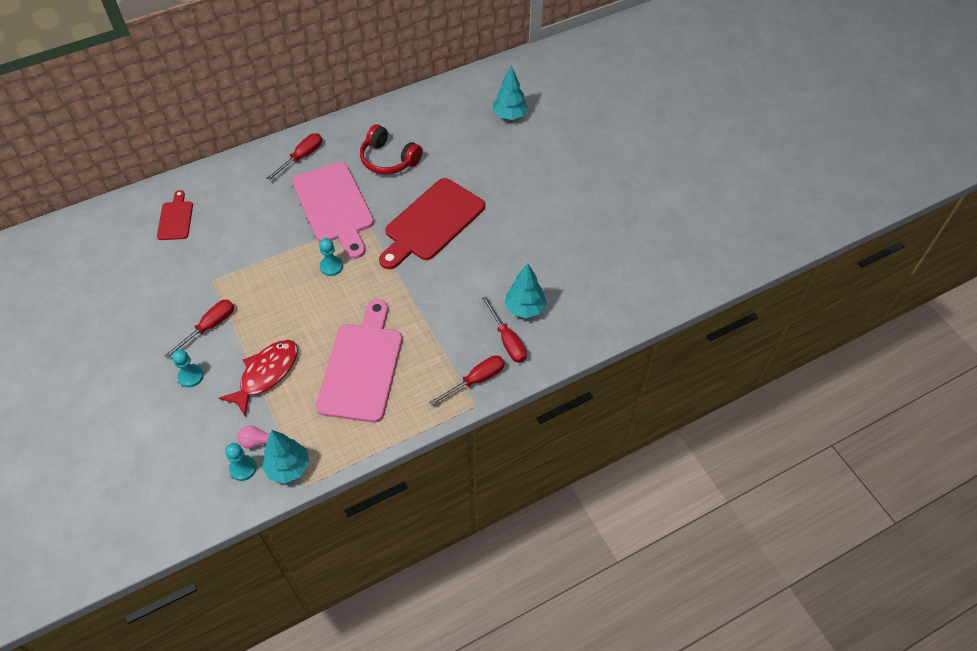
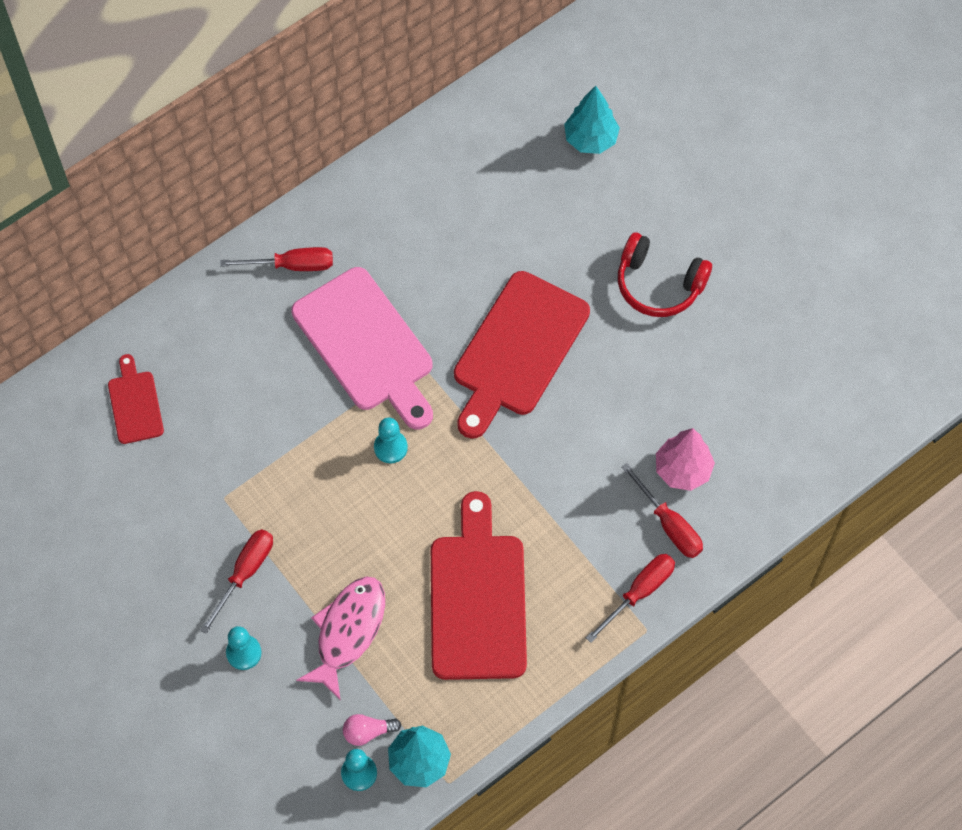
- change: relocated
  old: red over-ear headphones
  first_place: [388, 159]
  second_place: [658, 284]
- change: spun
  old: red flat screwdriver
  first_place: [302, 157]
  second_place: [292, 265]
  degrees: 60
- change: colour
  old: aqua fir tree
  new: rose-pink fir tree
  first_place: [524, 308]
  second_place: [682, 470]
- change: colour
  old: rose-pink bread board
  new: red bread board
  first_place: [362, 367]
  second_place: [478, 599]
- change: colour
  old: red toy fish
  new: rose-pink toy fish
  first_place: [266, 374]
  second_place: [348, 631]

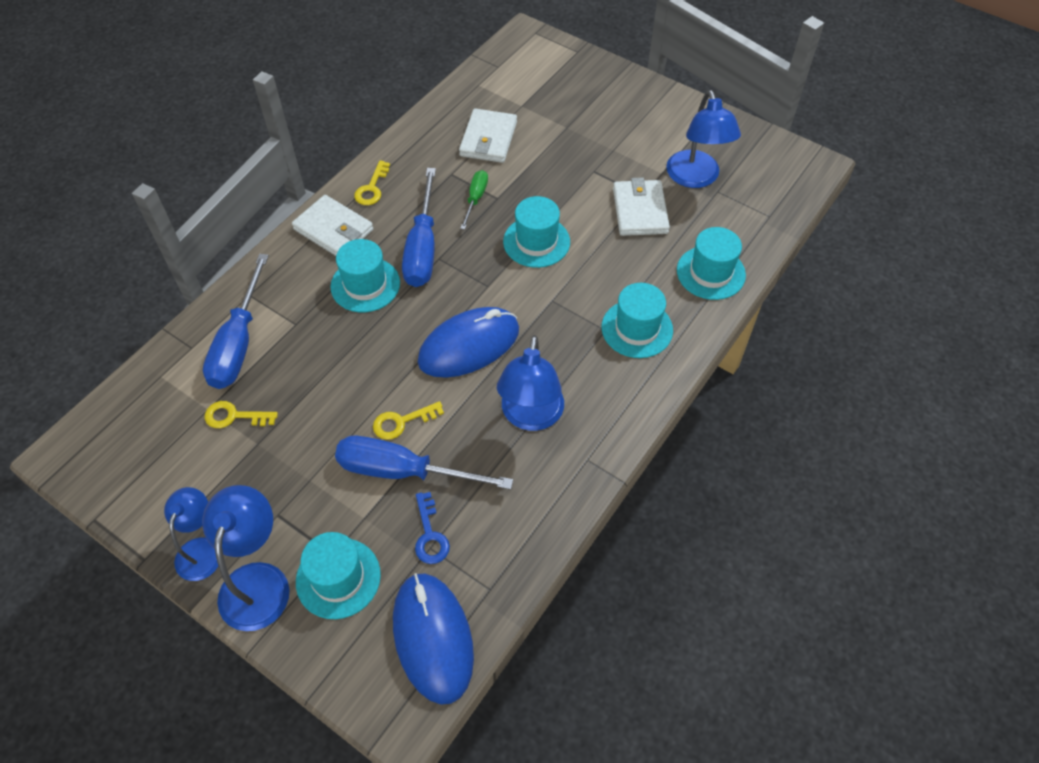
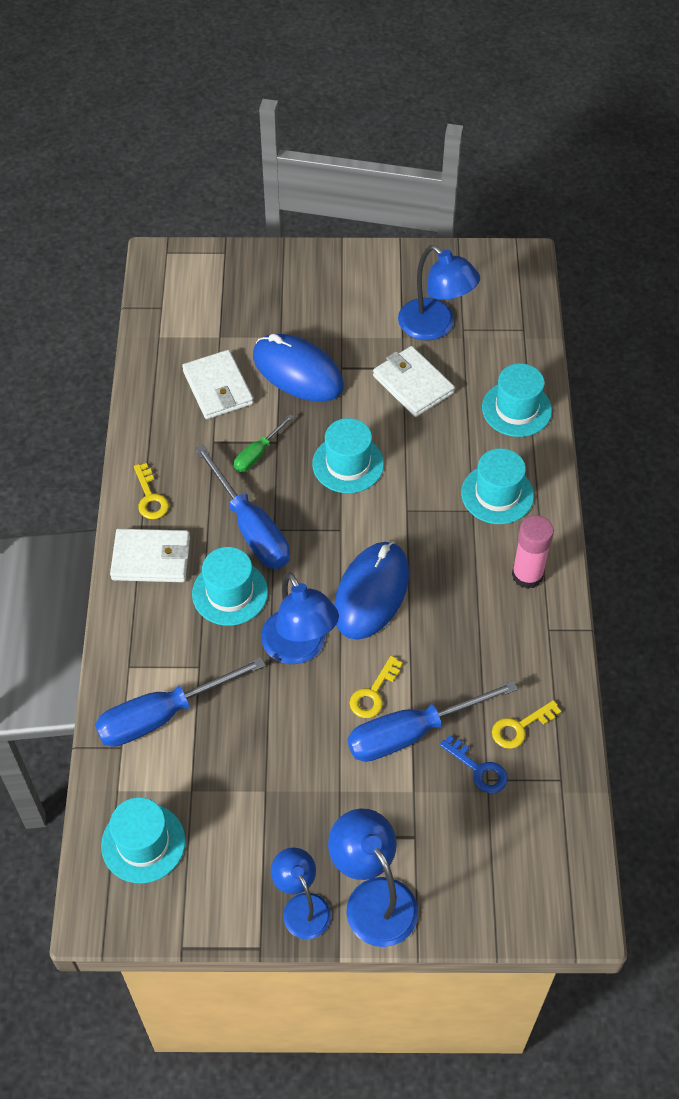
- change: spun
  old: emerald flat screwdriver
  first_place: [475, 199]
  second_place: [258, 453]
  degrees: -120
- change: spun
  old: cobalt flat screwdriver
  first_place: [239, 343]
  second_place: [162, 715]
  degrees: 90
- change: relocated
  old: cobalt desk lamp
  first_place: [530, 416]
  second_place: [299, 648]
- change: relocated
  old: bright yellow key
  first_place: [234, 416]
  second_place: [519, 727]
- change: relocated
  old: aqua hat
  first_place: [338, 578]
  second_place: [143, 843]
- change: relocated
  old: cobalt mouse
  first_place: [433, 638]
  second_place: [298, 372]
- change: appeared
  new: rose-pink glue
  second_place: [527, 575]

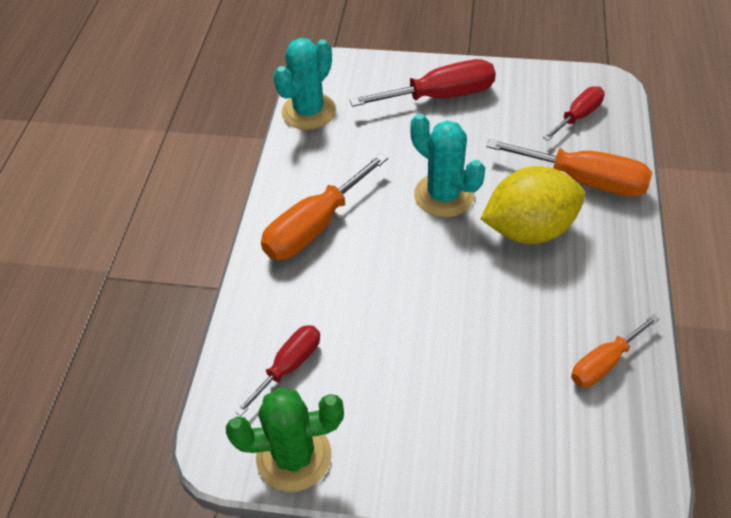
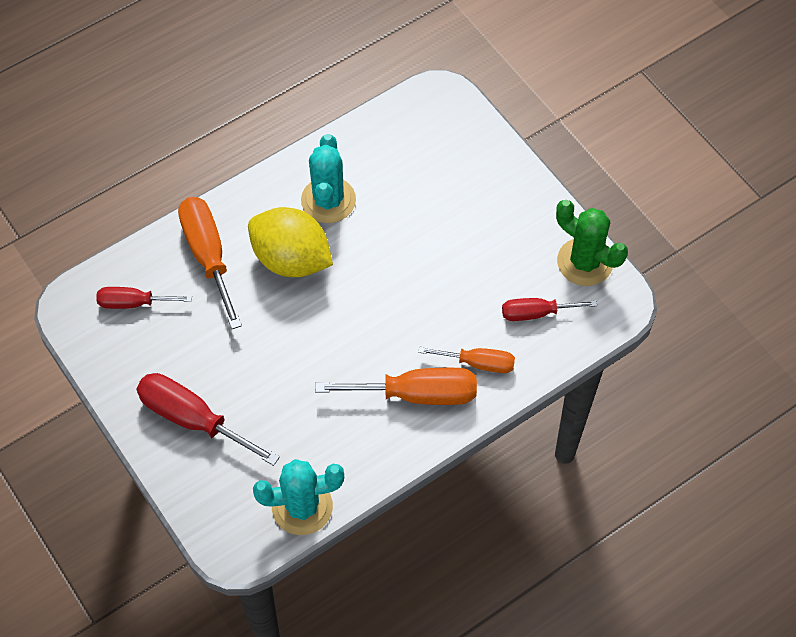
- change: relocated
  old: aqua saguaro cactus
  first_place: [444, 195]
  second_place: [328, 200]
- change: relocated
  old: orange-coloured flat screwdriver
  first_place: [604, 363]
  second_place: [478, 363]

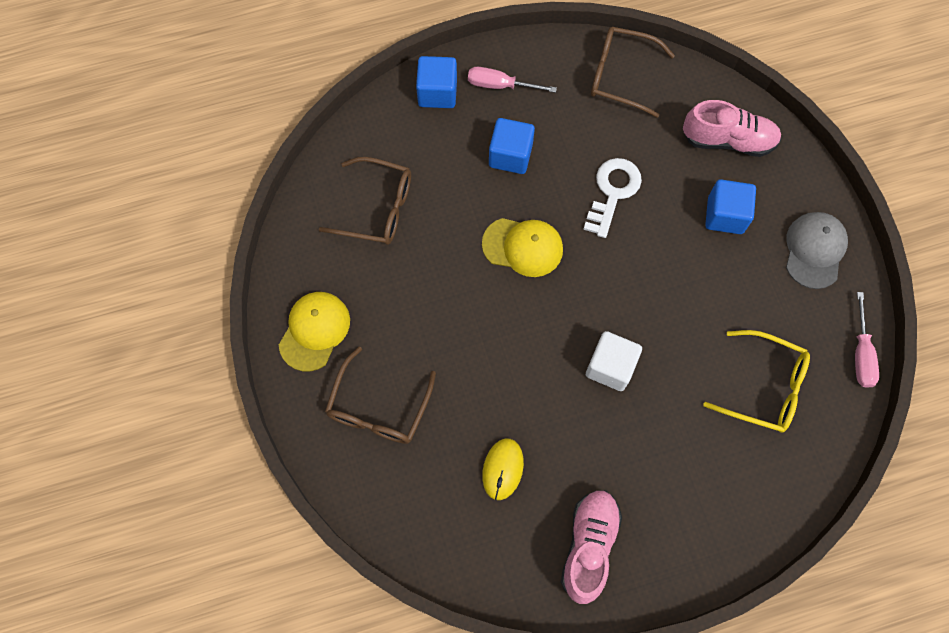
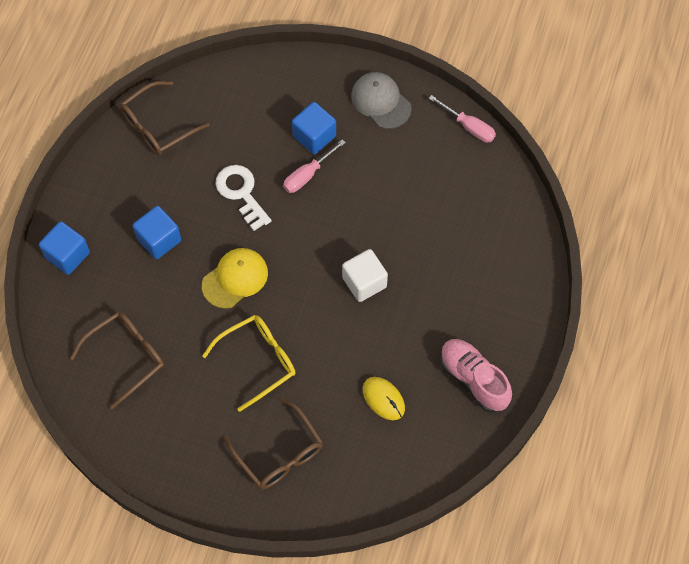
- change: relocated
  old: rose-pink flat screwdriver
  first_place: [500, 85]
  second_place: [307, 175]
- change: missing
  old: rose-pink shoe
  first_place: [728, 140]
- change: missing
  old: bright yellow peaked cap
  first_place: [314, 331]
- change: relocated
  old: bright yellow eyeglasses
  first_place: [764, 387]
  second_place: [258, 361]

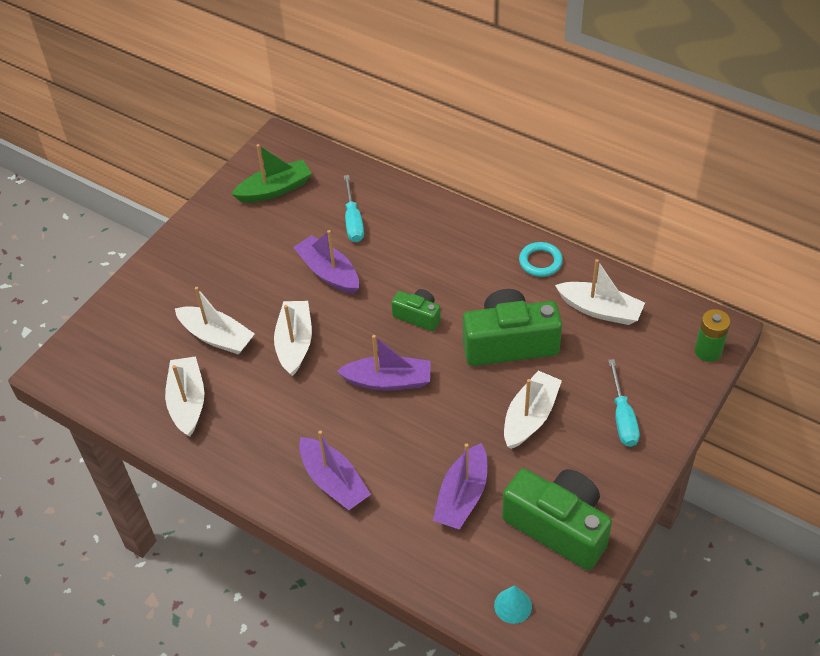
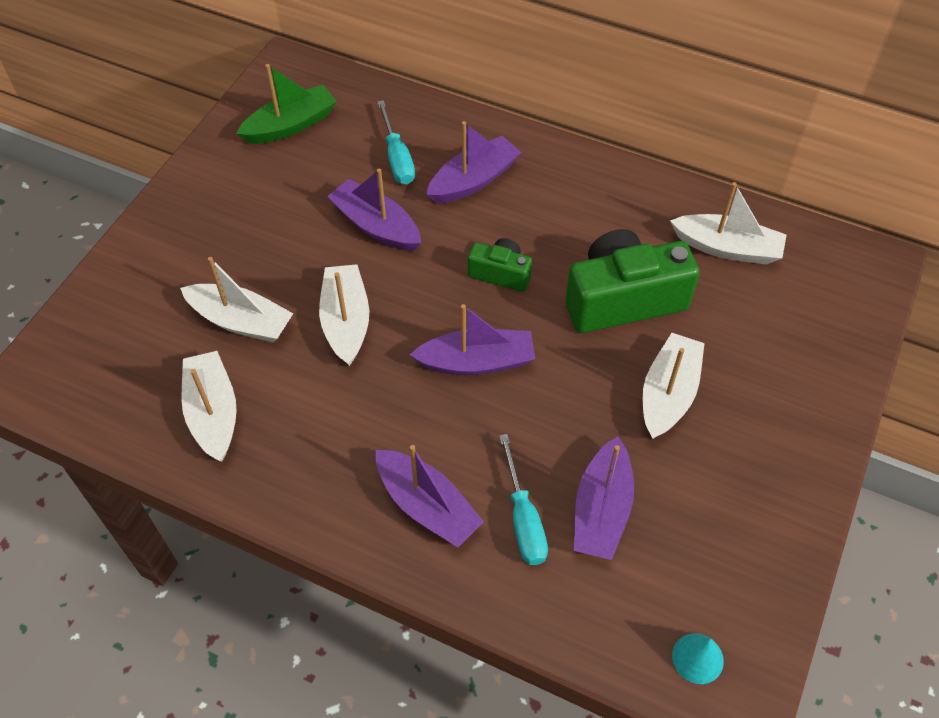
- change: missing
  old: aqua hoop
  first_place: [540, 262]
- change: missing
  old: emerald battery
  first_place: [708, 351]
- change: relocated
  old: aqua flat screwdriver
  first_place: [622, 417]
  second_place: [523, 519]
- change: missing
  old: emerald camera
  first_place: [558, 526]
- change: appeared
  new: purple boat
  second_place: [473, 180]

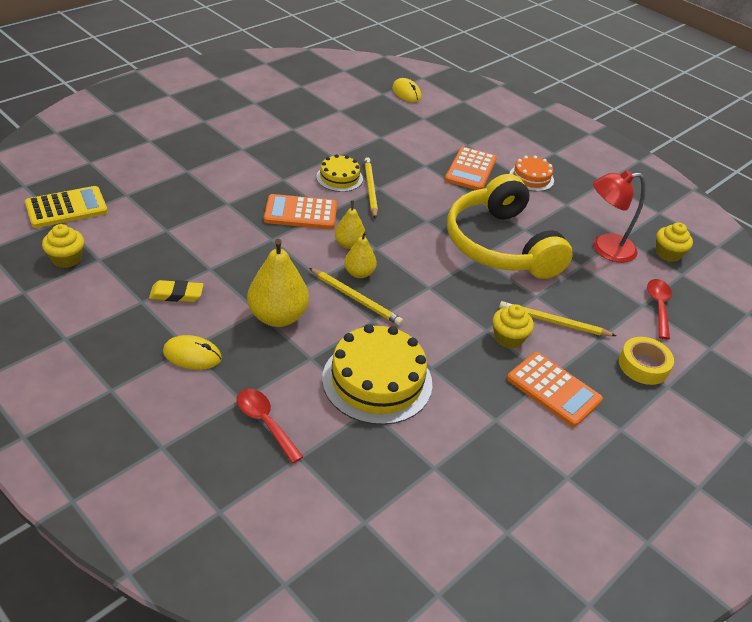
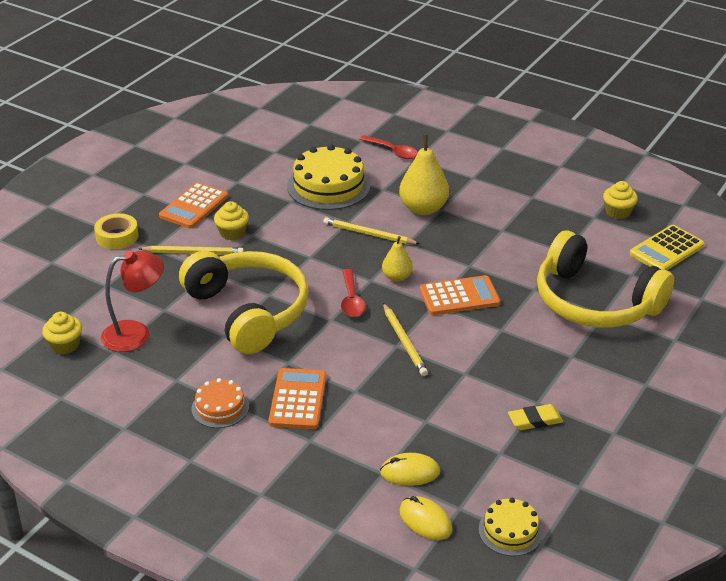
- change: relocated
  old: bright yellow gateau
  first_place: [339, 178]
  second_place: [510, 531]
- change: missing
  old: bright yellow pear
  first_place: [359, 273]
- change: relocated
  old: red spoon
  first_place: [658, 306]
  second_place: [351, 300]
- change: relocated
  old: bright yellow pencil eraser
  first_place: [176, 294]
  second_place: [535, 420]
- change: relocated
  old: bright yellow mouse
  first_place: [192, 355]
  second_place: [410, 472]
- change: spun
  old: orange-coloured adding machine
  first_place: [553, 389]
  second_place: [194, 206]
  degrees: -90
- change: appeared
  new: bright yellow over-ear headphones
  second_place: [595, 302]

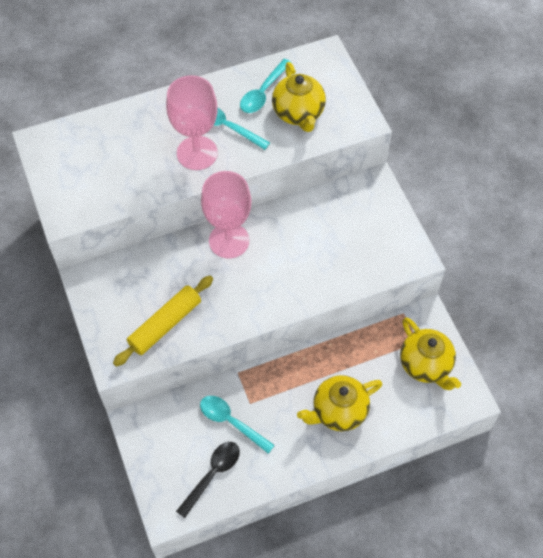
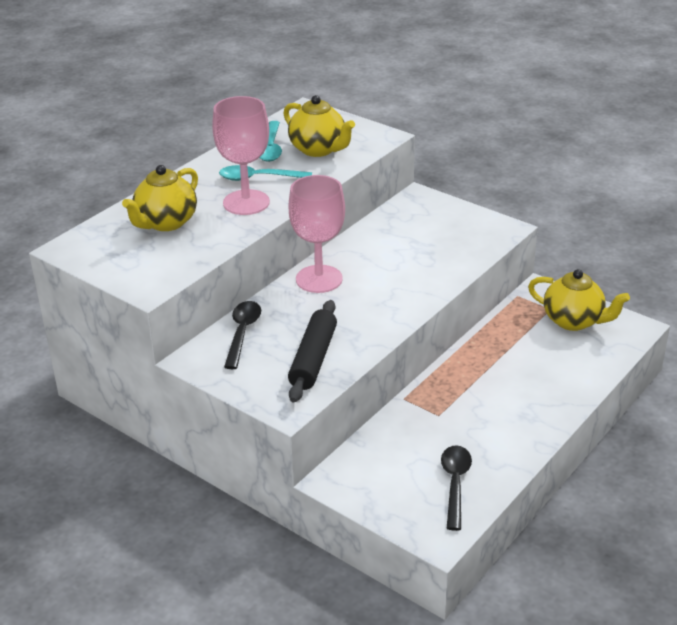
- change: colour
  old: bright yellow rolling pin
  new: ebony rolling pin
  first_place: [165, 324]
  second_place: [313, 359]
- change: relocated
  old: bright yellow teapot
  first_place: [338, 411]
  second_place: [166, 222]
- change: missing
  old: aqua spoon
  first_place: [231, 422]
- change: appeared
  new: ebony spoon
  second_place: [242, 333]

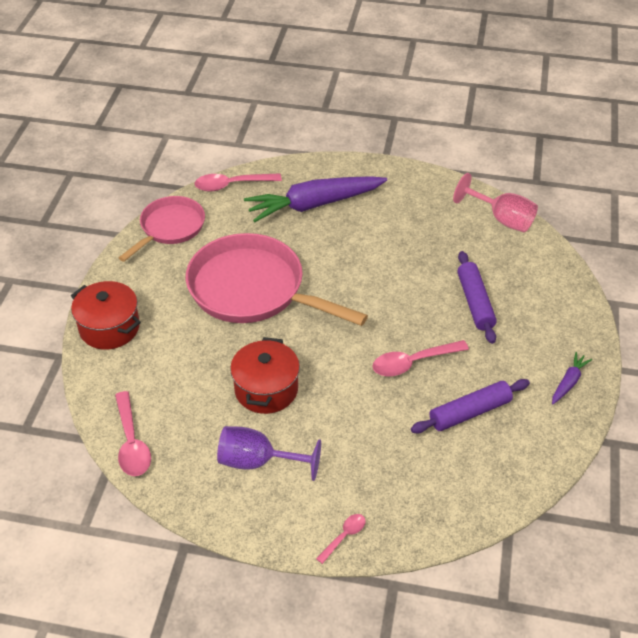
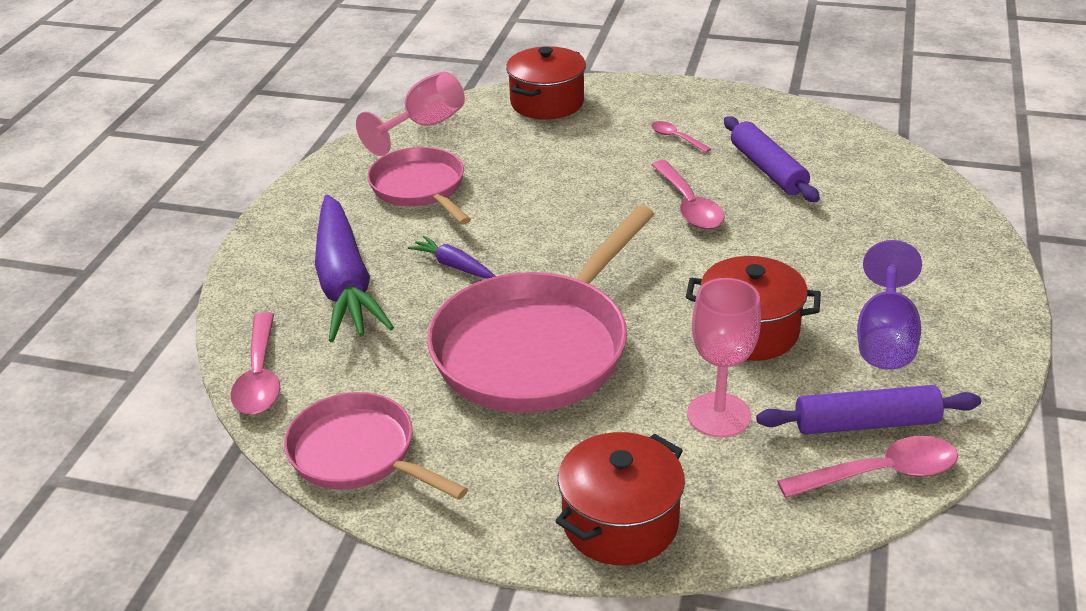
- change: relocated
  old: purple rolling pin
  first_place: [475, 302]
  second_place: [866, 423]
- change: relocated
  old: purple carrot
  first_place: [568, 382]
  second_place: [453, 265]
- change: relocated
  old: rose-pink spoon
  first_place: [344, 536]
  second_place: [676, 138]
- change: appeared
  new: red cooking pot
  second_place: [547, 103]
- change: appeared
  new: rose-pink pan
  second_place: [420, 188]
- change: appeared
  new: rose-pink wine glass
  second_place: [719, 415]

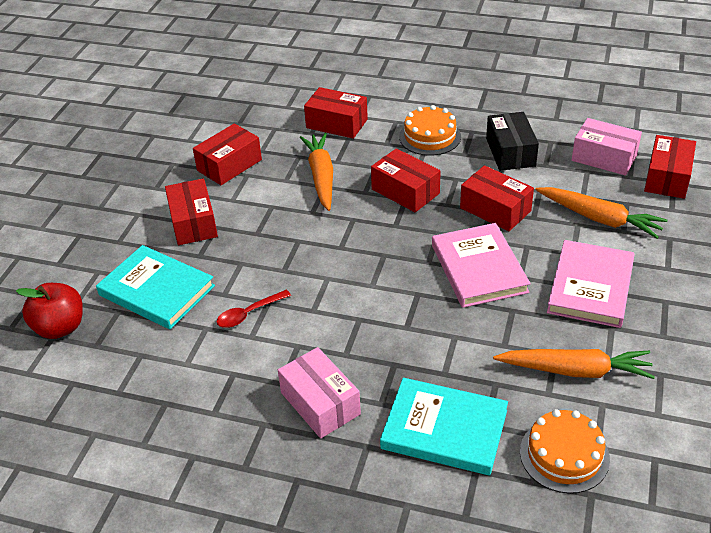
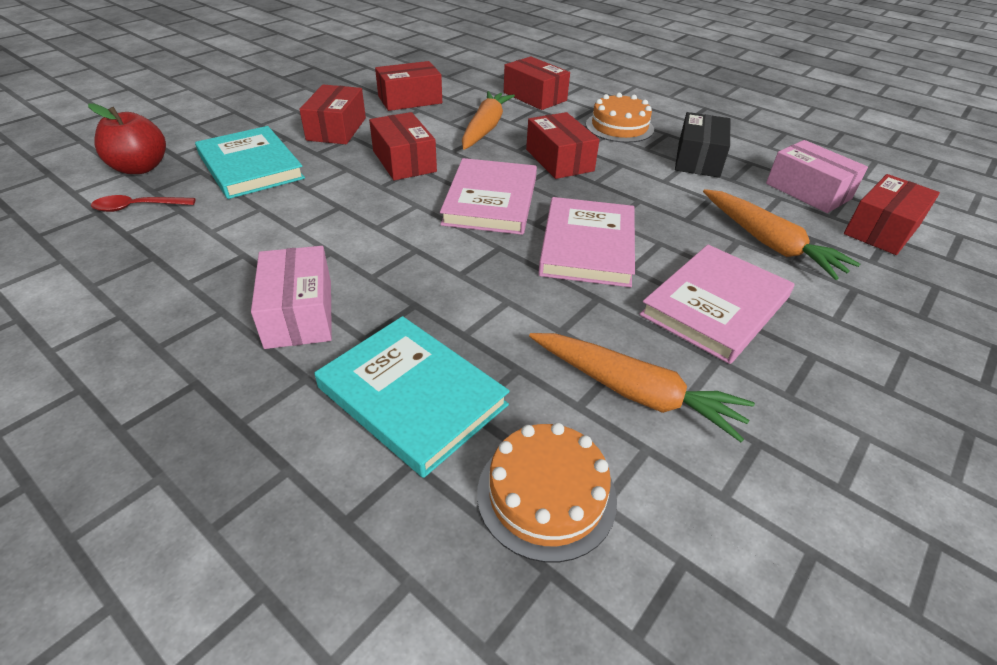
- change: relocated
  old: red package
  first_place: [495, 209]
  second_place: [404, 161]
- change: relocated
  old: red spoon
  first_place: [249, 314]
  second_place: [138, 207]
- change: appeared
  new: rose-pink hardback
  second_place: [490, 201]

